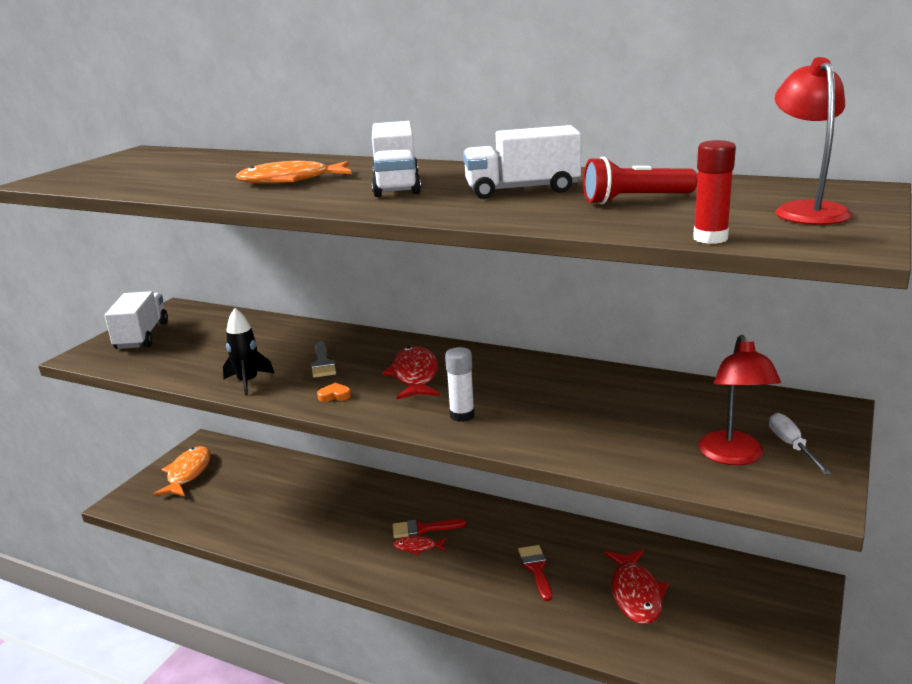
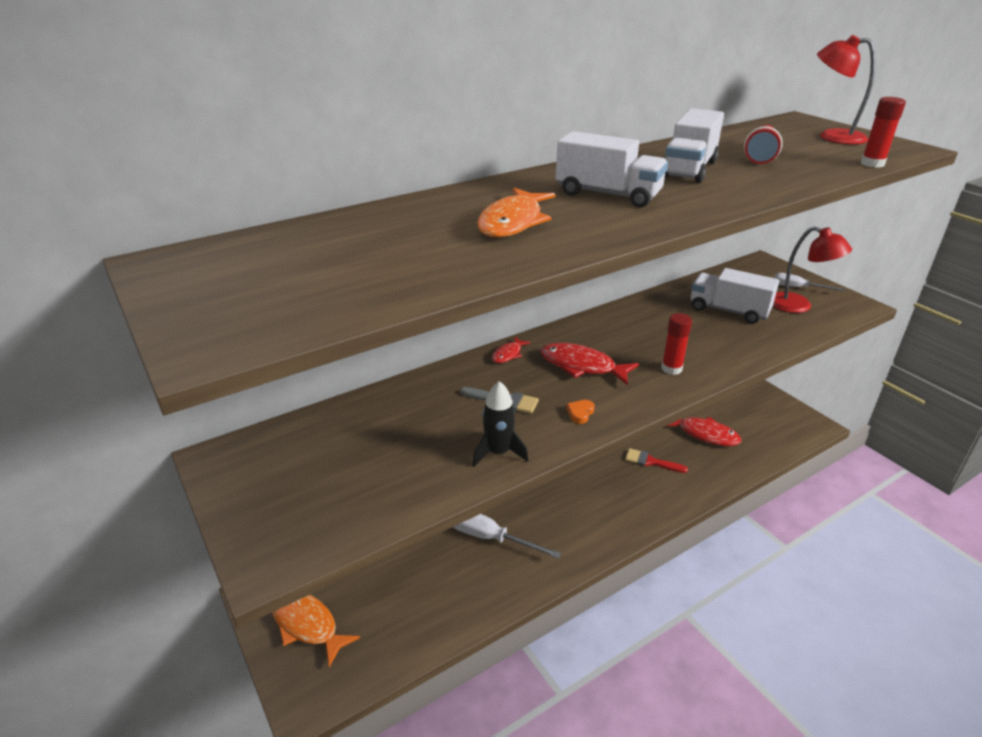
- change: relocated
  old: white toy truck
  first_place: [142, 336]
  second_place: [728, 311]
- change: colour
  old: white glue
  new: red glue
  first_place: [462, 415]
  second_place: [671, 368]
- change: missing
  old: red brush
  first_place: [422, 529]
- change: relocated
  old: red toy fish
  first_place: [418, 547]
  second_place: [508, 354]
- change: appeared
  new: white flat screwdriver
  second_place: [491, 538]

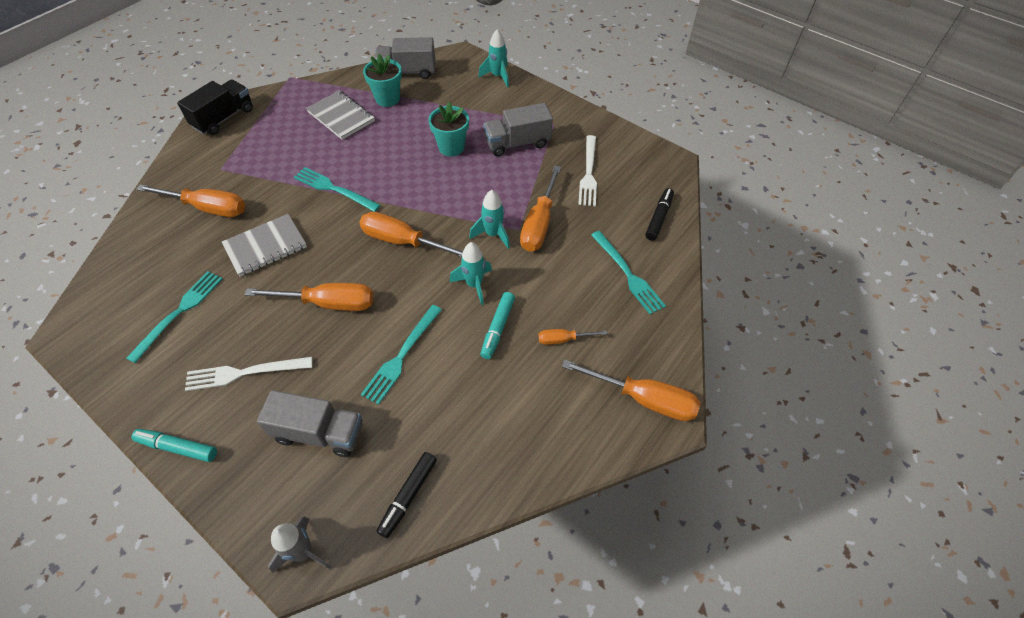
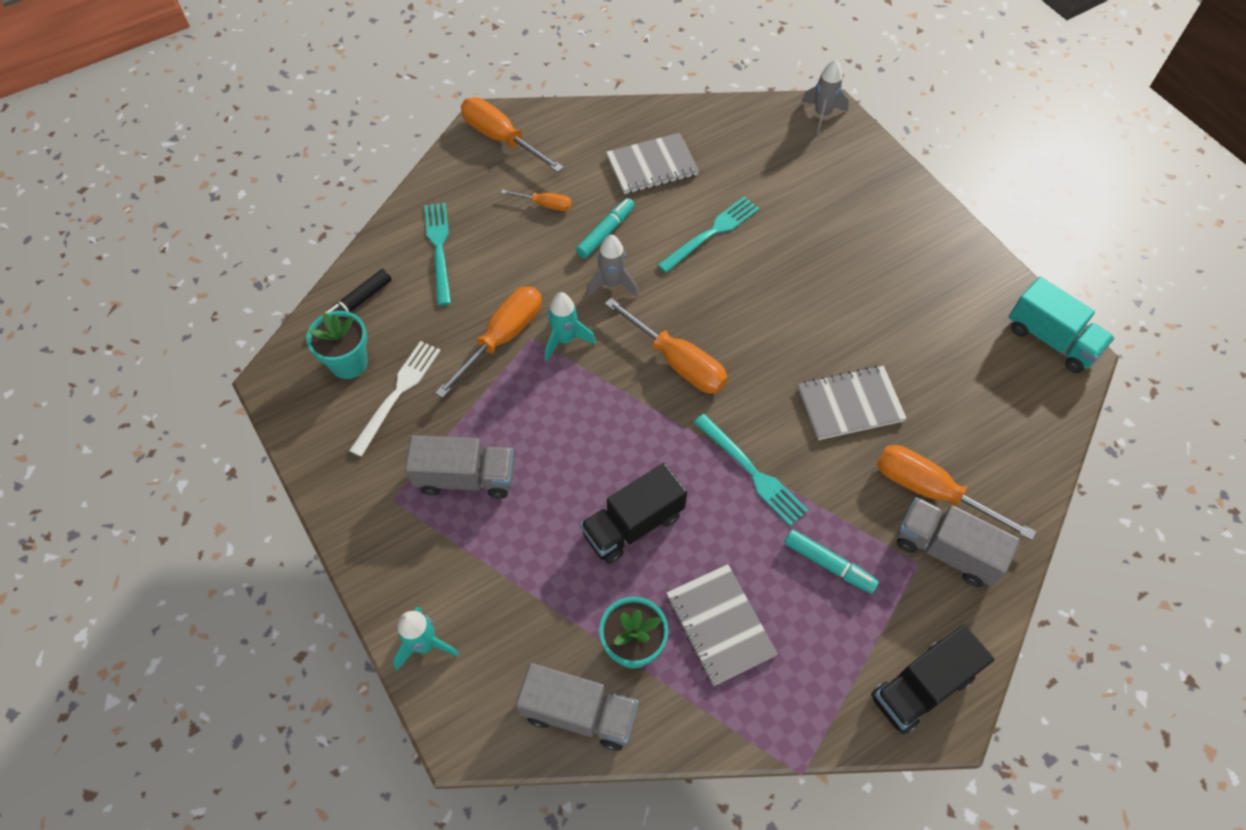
- change: relocated
  old: aqua plant pot
  first_place: [451, 147]
  second_place: [349, 363]
- change: colour
  old: aqua spaceship
  new: grey spaceship
  first_place: [474, 285]
  second_place: [612, 284]
- change: missing
  old: aqua dinner fork
  first_place: [179, 312]
- change: missing
  old: orange-coloured flat screwdriver
  first_place: [328, 303]
- change: missing
  old: white dinner fork
  first_place: [244, 373]
- change: relocated
  old: grey toy truck
  first_place: [319, 433]
  second_place: [946, 550]
- change: relocated
  old: aqua felt pen
  first_place: [178, 447]
  second_place: [829, 564]
- change: missing
  old: ebony felt pen
  first_place: [408, 496]
- change: appeared
  new: grey notepad
  second_place: [652, 166]
- change: appeared
  new: aqua toy truck
  second_place: [1051, 339]
- change: appeared
  new: ebony toy truck
  second_place: [633, 525]

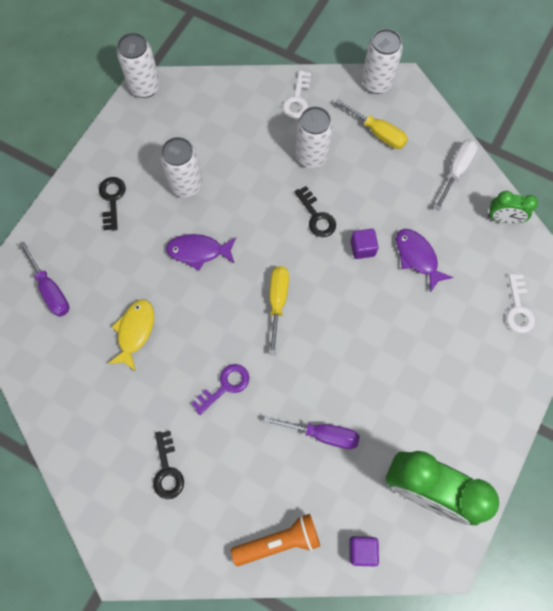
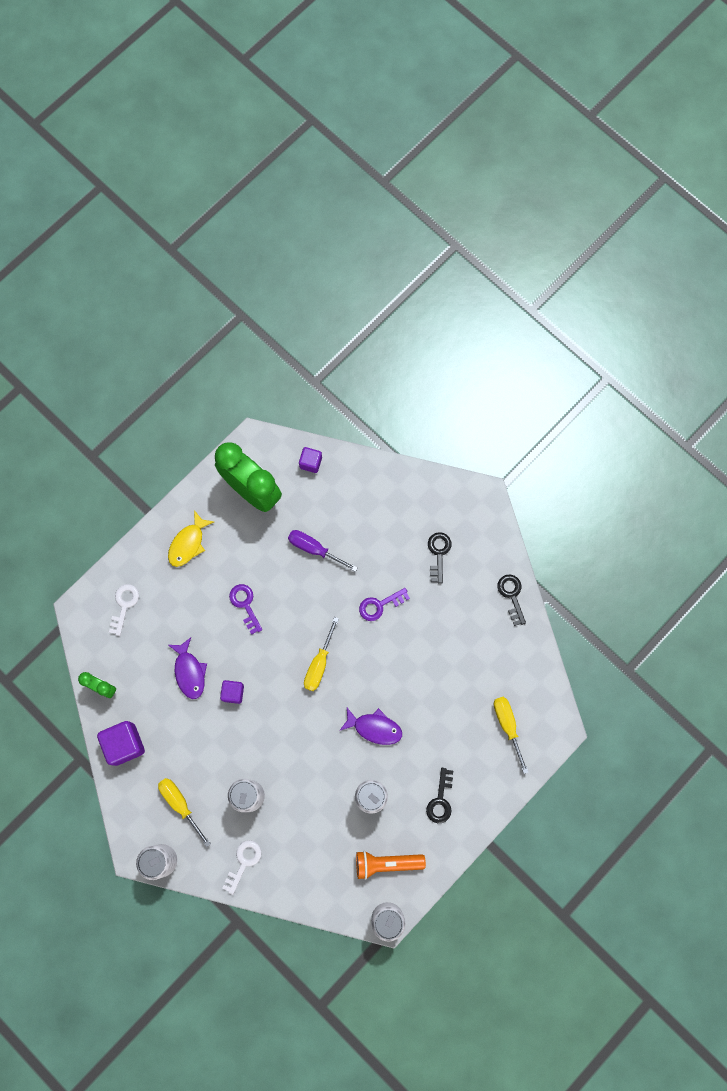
- change: exchanged
  old: white flat screwdriver
  new: purple solid cube
  first_place: [456, 171]
  second_place: [124, 744]
- change: relocated
  old: ebony key
  first_place: [316, 216]
  second_place: [511, 595]
- change: colour
  old: purple flat screwdriver
  new: bright yellow flat screwdriver
  first_place: [50, 289]
  second_place: [507, 726]
- change: relocated
  old: bright yellow toy fish
  first_place: [135, 331]
  second_place: [188, 543]
- change: relocated
  old: orange-coloured flashlight
  first_place: [279, 541]
  second_place: [386, 863]
- change: appeared
  new: purple key
  second_place: [245, 605]

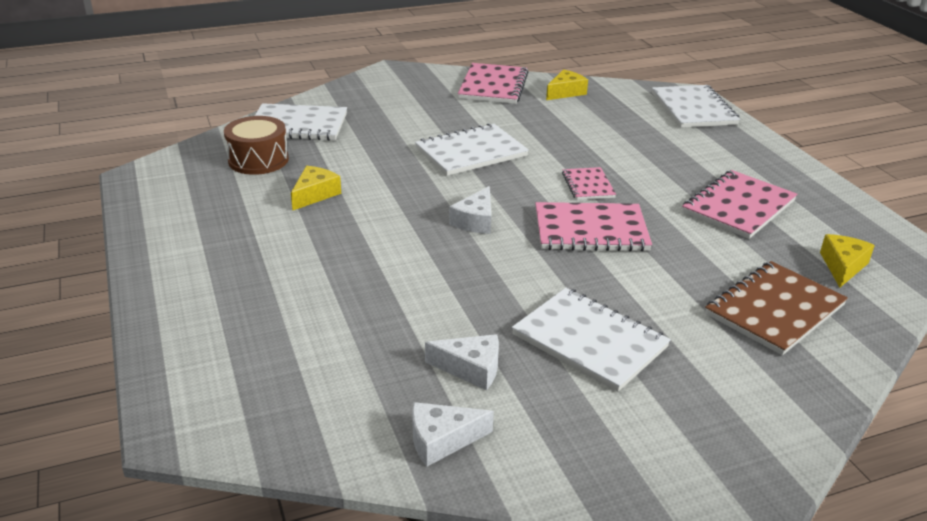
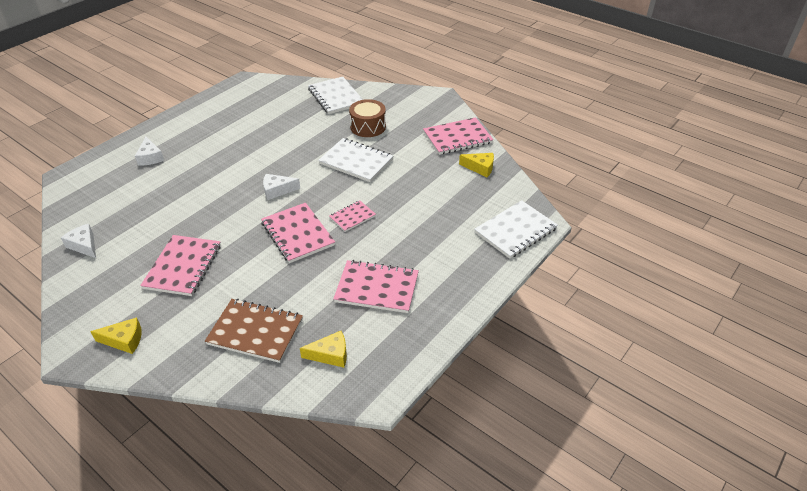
- change: relocated
  old: dark brown snare drum
  first_place: [258, 160]
  second_place: [368, 127]
- change: relocated
  old: bright yellow cheese wedge
  first_place: [315, 194]
  second_place: [124, 340]
- change: colour
  old: white notepad
  new: rose-pink notepad
  first_place: [589, 341]
  second_place: [183, 267]
- change: relocated
  old: white cheese wedge
  first_place: [471, 369]
  second_place: [150, 157]

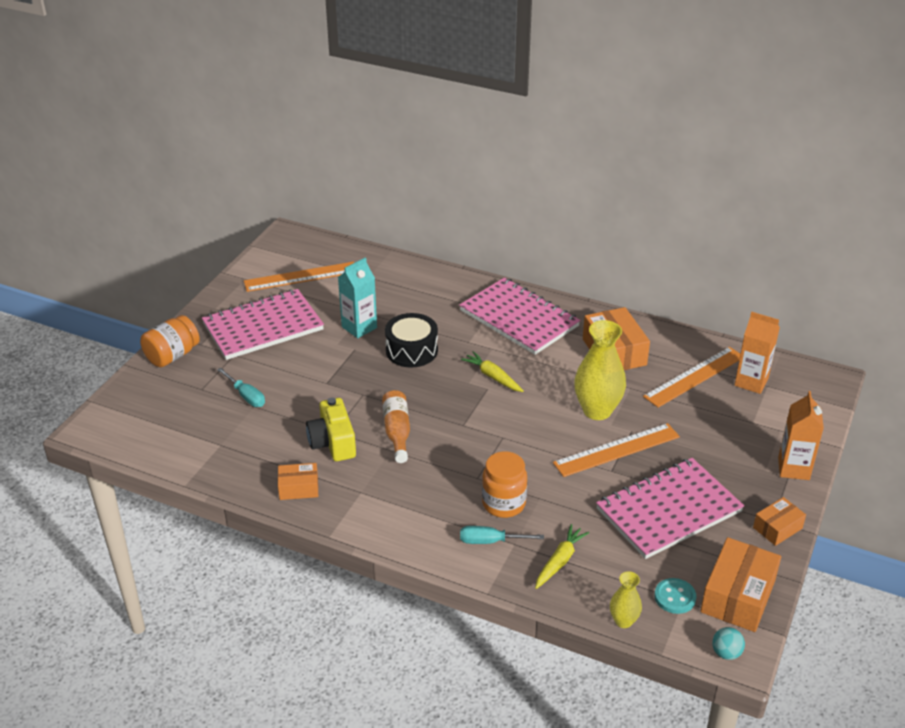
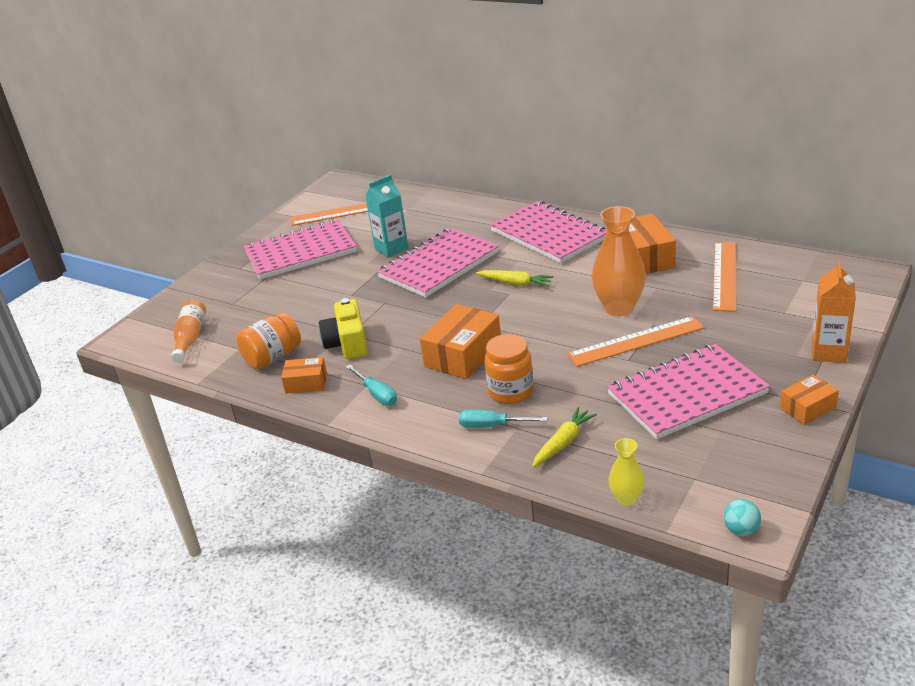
- change: missing
  old: orange-coloured carton
  first_place: [751, 382]
- change: exchanged
  old: ebony snare drum
  new: rose-pink notepad
  first_place: [411, 350]
  second_place: [438, 265]
- change: relocated
  old: orange-coloured preserve jar
  first_place: [172, 355]
  second_place: [272, 357]
- change: colour
  old: bright yellow flower vase
  new: orange-coloured flower vase
  first_place: [597, 410]
  second_place: [619, 308]
- change: spun
  old: orange-coloured ruler
  first_place: [694, 376]
  second_place: [724, 275]
  degrees: -45
- change: spun
  old: bright yellow carrot
  first_place: [493, 377]
  second_place: [515, 283]
  degrees: 150
- change: relocated
  old: aqua flat screwdriver
  first_place: [246, 396]
  second_place: [377, 395]
- change: relocated
  old: orange-coloured bottle
  first_place: [397, 432]
  second_place: [190, 338]
- change: relocated
  old: orange-coloured package
  first_place: [738, 596]
  second_place: [463, 355]
- change: missing
  old: aqua shirt button
  first_place: [675, 597]

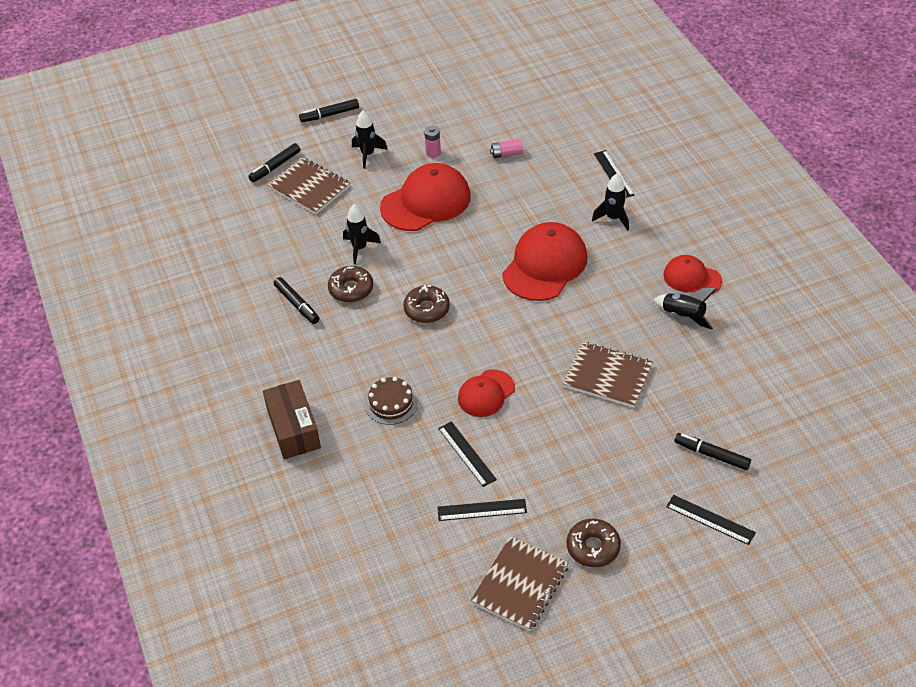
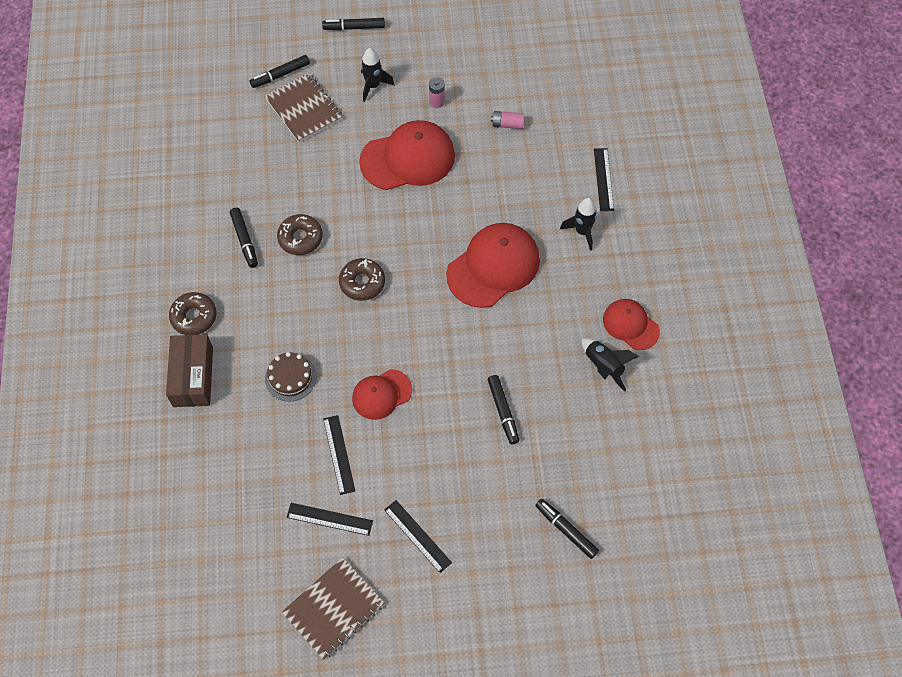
- change: missing
  old: ebony spaceship
  first_place: [359, 248]
- change: exchanged
  old: dark brown notepad
  new: ebony felt pen
  first_place: [607, 376]
  second_place: [503, 411]
- change: relocated
  old: ebony ruler
  first_place: [710, 520]
  second_place: [417, 536]
- change: relocated
  old: dark brown donut
  first_place: [593, 547]
  second_place: [194, 317]

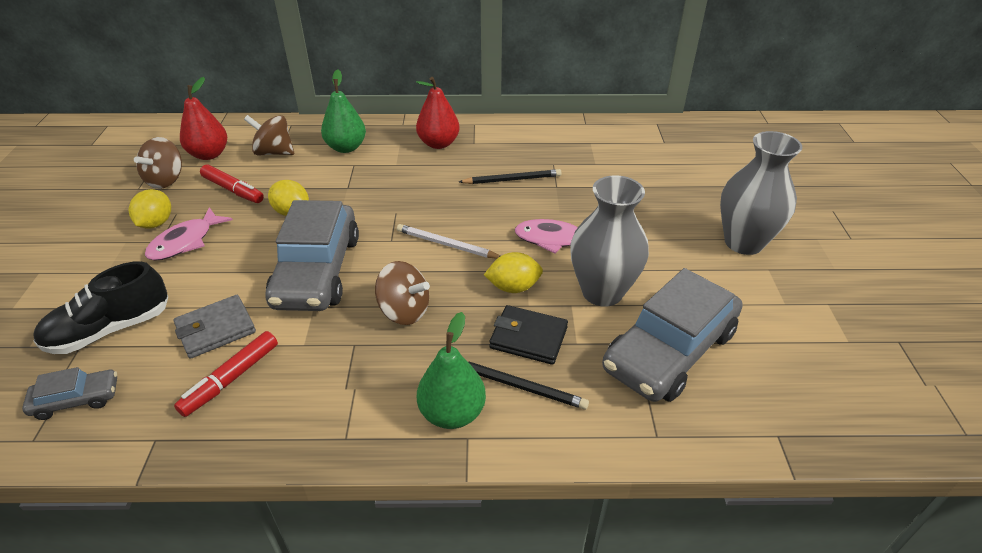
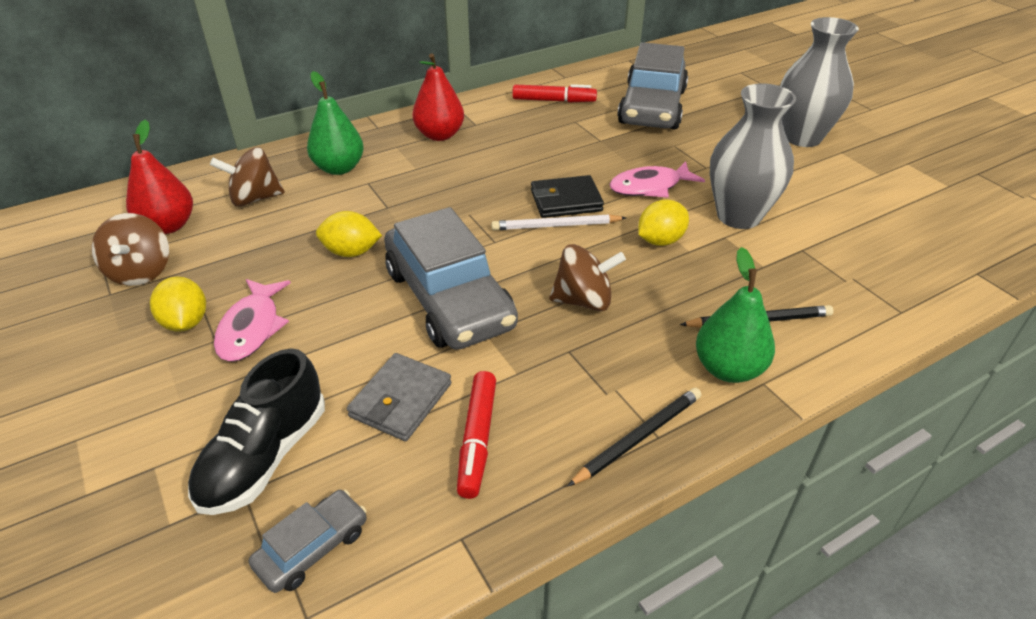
- change: relocated
  old: red felt pen
  first_place: [233, 190]
  second_place: [553, 101]
- change: relocated
  old: ebony pencil
  first_place: [512, 179]
  second_place: [638, 437]
- change: relocated
  old: grey automobile
  first_place: [669, 350]
  second_place: [652, 107]
- change: relocated
  old: ebony card wallet
  first_place: [528, 338]
  second_place: [566, 201]

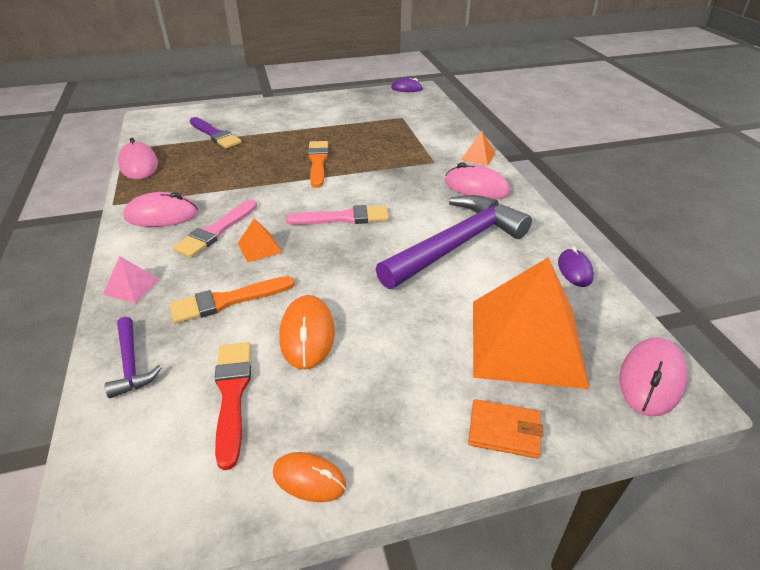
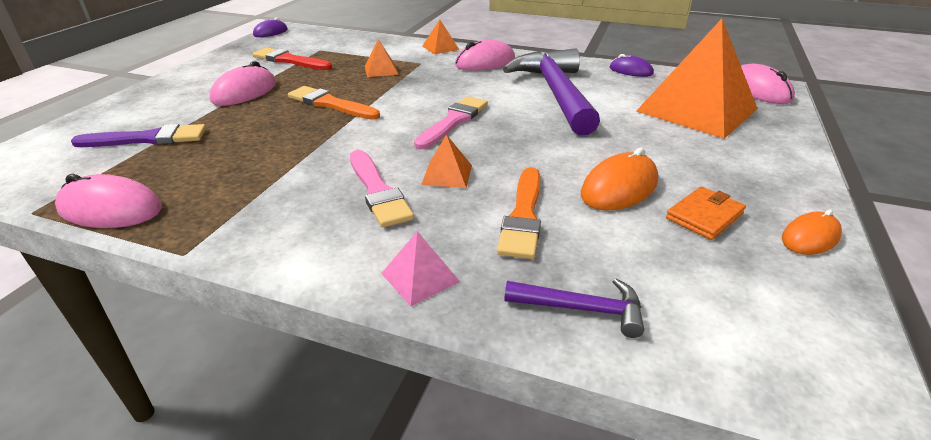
- change: relocated
  old: rose-pink mouse
  first_place: [162, 215]
  second_place: [244, 92]
- change: spun
  old: orange-coloured mouse
  first_place: [307, 334]
  second_place: [619, 188]
  degrees: -75
- change: relocated
  old: red brush
  first_place: [232, 395]
  second_place: [289, 60]
- change: relocated
  old: orange-coloured card wallet
  first_place: [504, 431]
  second_place: [704, 216]
- change: appeared
  new: orange-coloured pyramid shape
  second_place: [381, 70]

